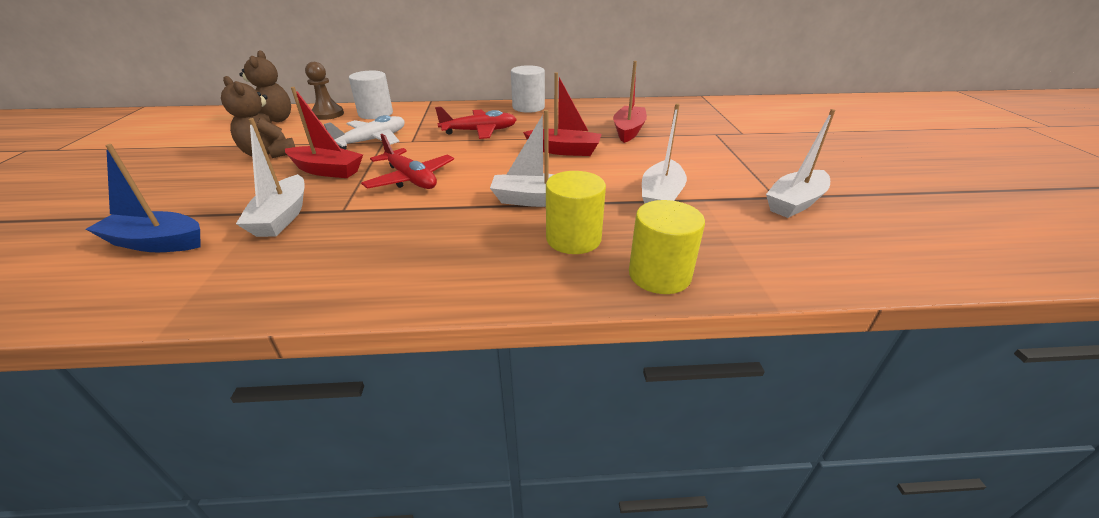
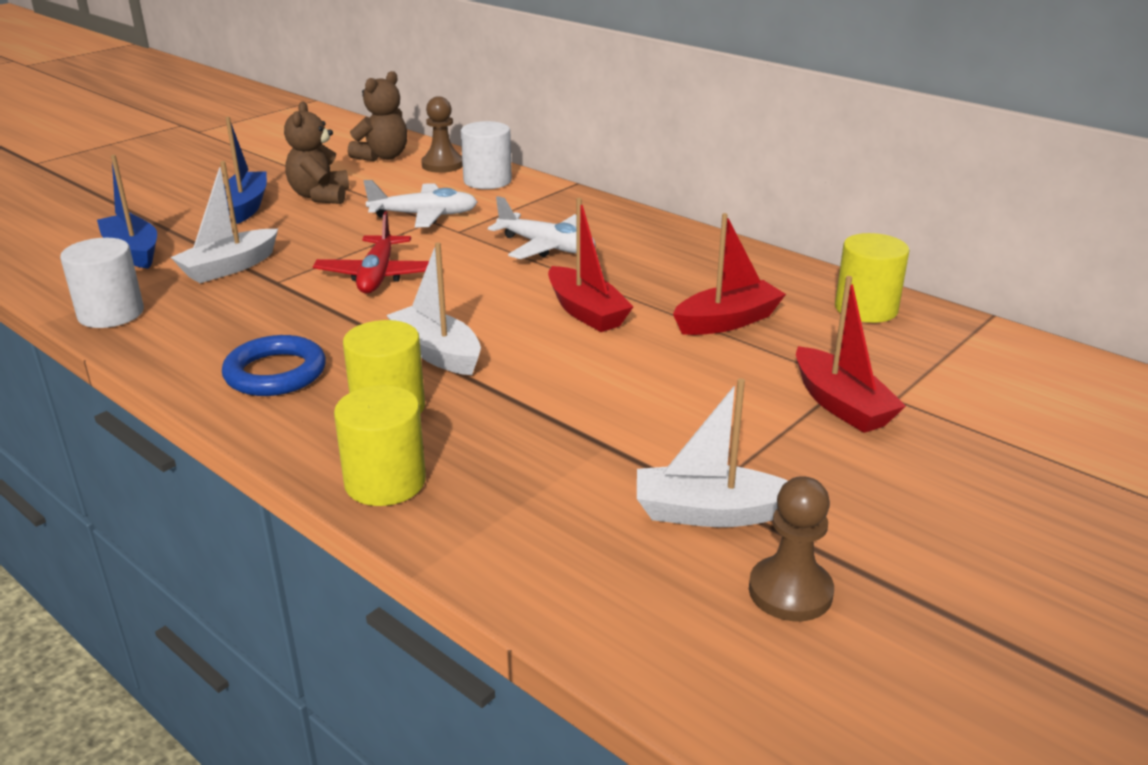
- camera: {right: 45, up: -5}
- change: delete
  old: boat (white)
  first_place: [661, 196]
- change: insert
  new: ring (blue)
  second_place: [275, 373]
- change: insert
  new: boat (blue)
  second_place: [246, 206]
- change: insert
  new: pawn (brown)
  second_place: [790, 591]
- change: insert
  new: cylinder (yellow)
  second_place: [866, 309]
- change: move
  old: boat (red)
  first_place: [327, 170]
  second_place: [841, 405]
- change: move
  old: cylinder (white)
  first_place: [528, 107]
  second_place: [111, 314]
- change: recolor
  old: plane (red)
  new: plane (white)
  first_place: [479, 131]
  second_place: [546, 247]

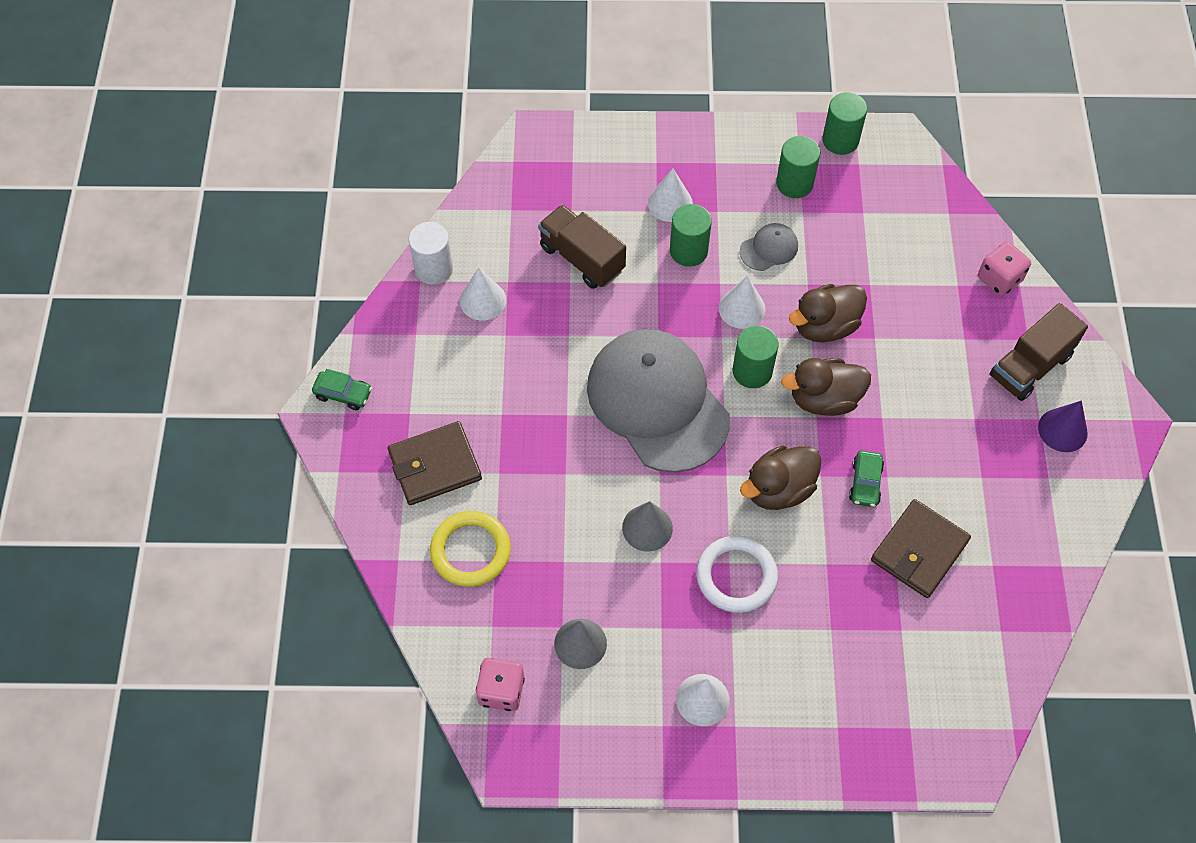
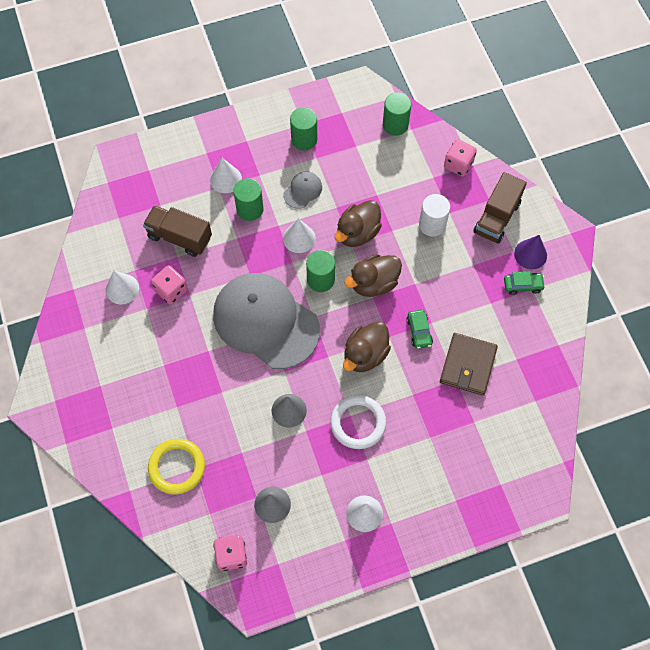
- camera: {right: -20, up: 5}
- change: delete
  old: wallet (brown)
  first_place: [435, 465]
- change: insert
  new: dice (pink)
  second_place: [171, 290]
- change: move
  old: car (green)
  first_place: [343, 394]
  second_place: [522, 285]
- change: move
  old: cylinder (white)
  first_place: [434, 269]
  second_place: [432, 224]
- change: move
  old: cylinder (green)
  first_place: [840, 140]
  second_place: [395, 125]

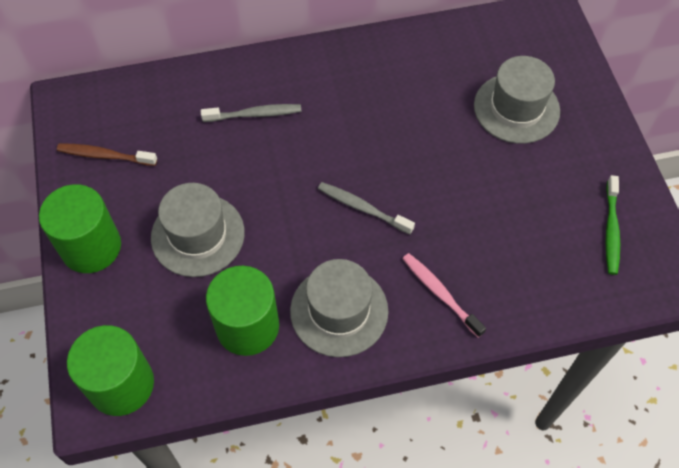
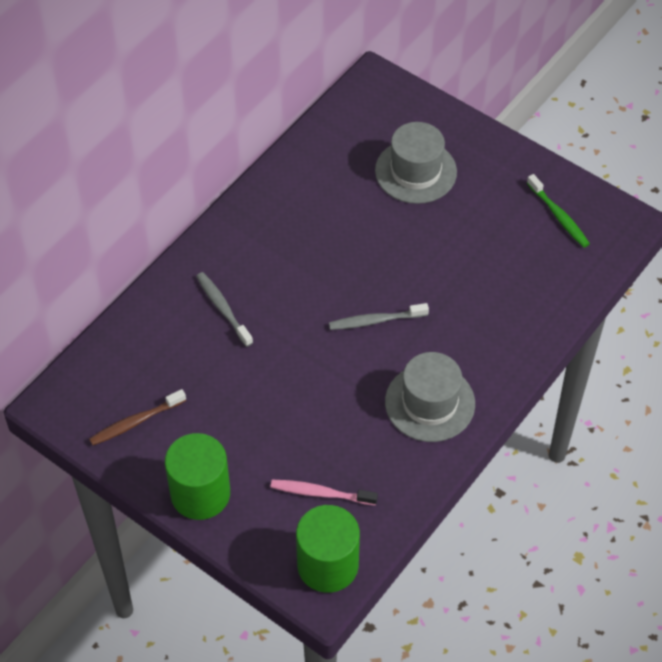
- camera: {right: -40, up: -5}
- change: delete
  old: hat (grey)
  first_place: [198, 235]
- change: delete
  old: cylinder (green)
  first_place: [247, 326]
- change: move
  old: toothbrush (pink)
  first_place: [440, 293]
  second_place: [321, 493]
- change: rotate
  old: toothbrush (grey)
  first_place: [254, 114]
  second_place: [223, 308]
  degrees: -75

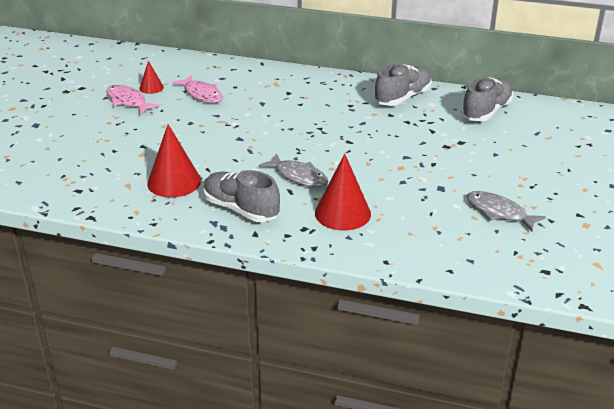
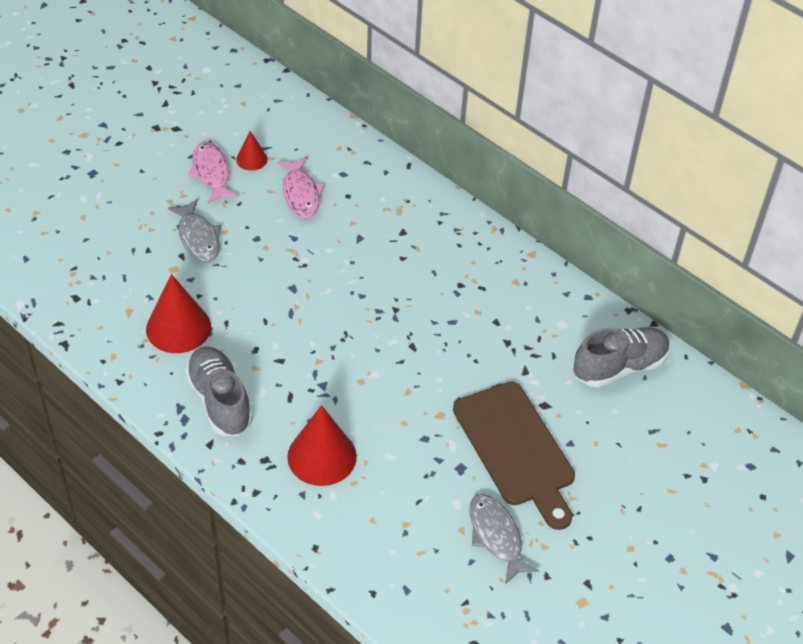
- camera: {right: 25, up: 15}
- change: delete
  old: shoe (grey)
  first_place: [402, 98]
- change: insert
  new: cutting board (brown)
  second_place: [516, 449]
- change: move
  old: fish (grey)
  first_place: [298, 176]
  second_place: [198, 238]

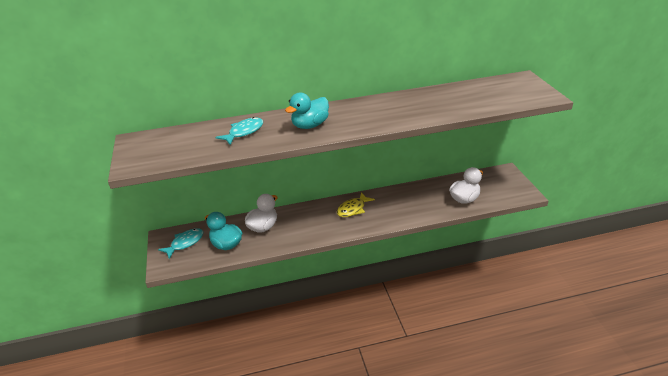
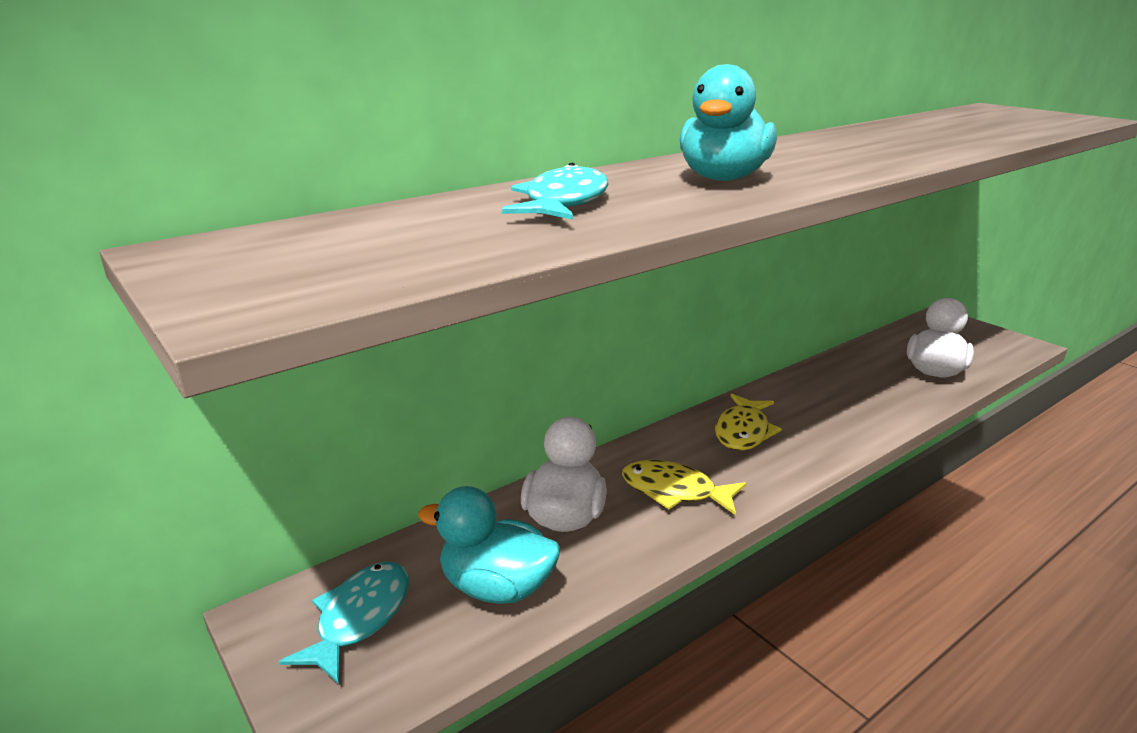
- camera: {right: -25, up: -10}
- change: insert
  new: fish (yellow)
  second_place: [674, 491]

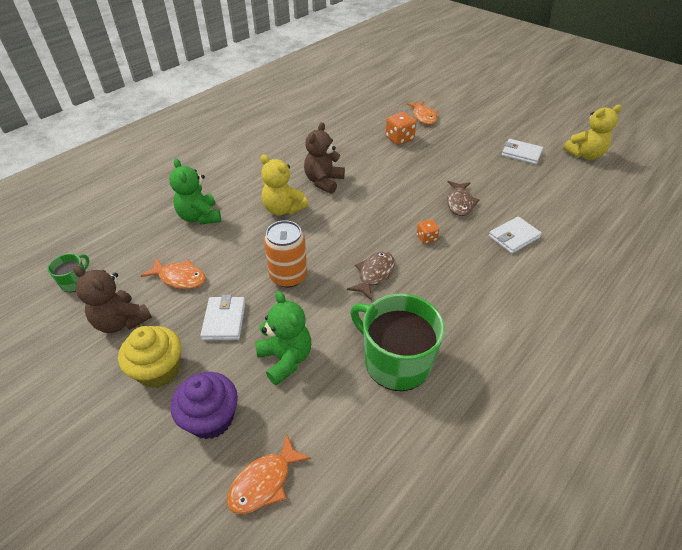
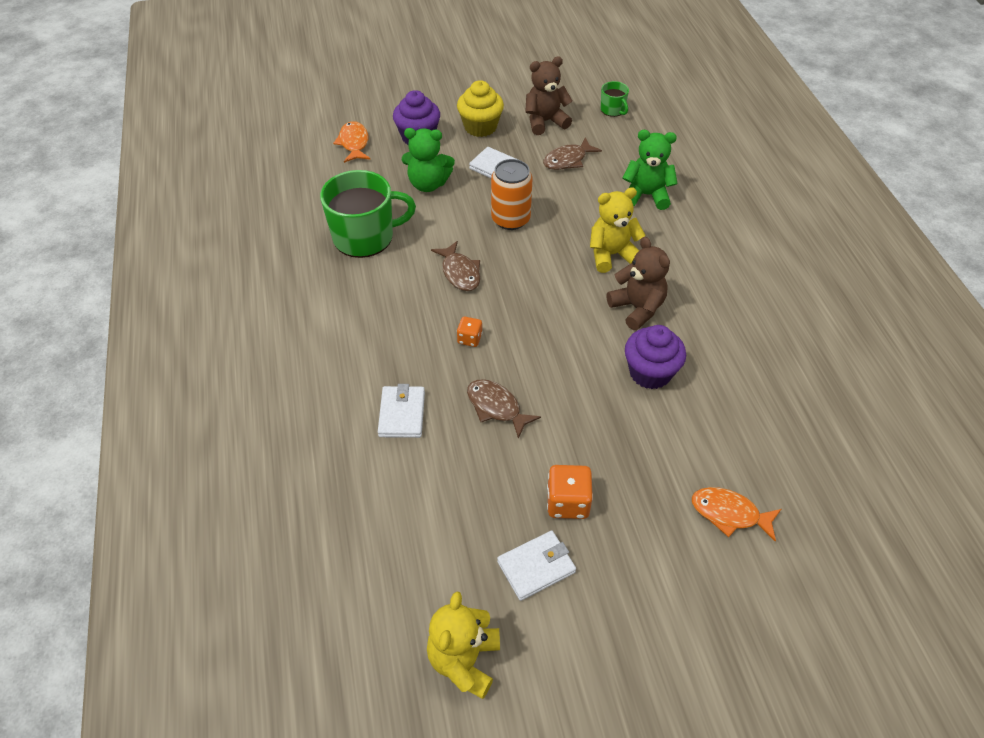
- camera: {right: 125, up: 5}
- change: insert
  new: cupcake (purple)
  second_place: [650, 372]
- change: move
  old: dice (orange)
  first_place: [399, 139]
  second_place: [567, 502]
- change: recolor
  old: fish (orange)
  new: fish (brown)
  first_place: [179, 278]
  second_place: [567, 160]

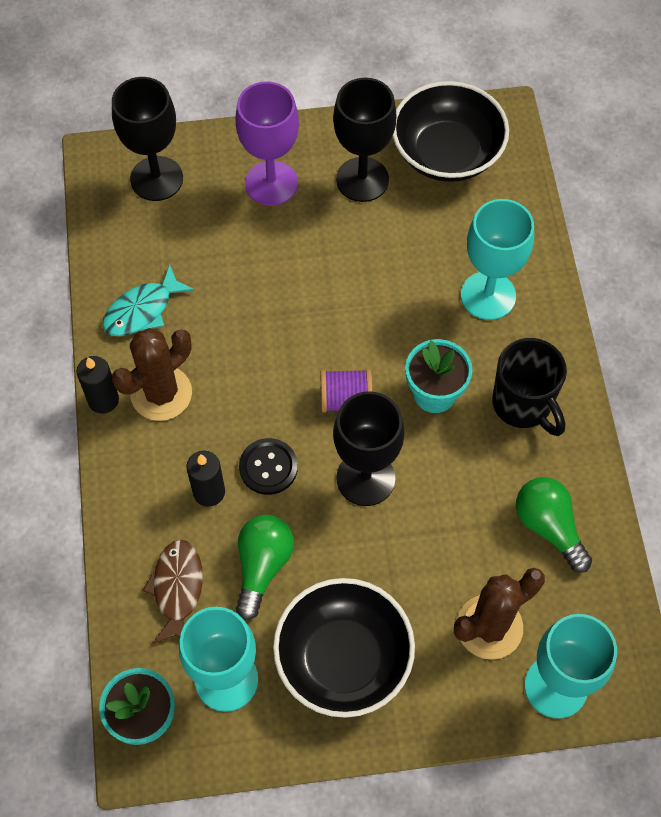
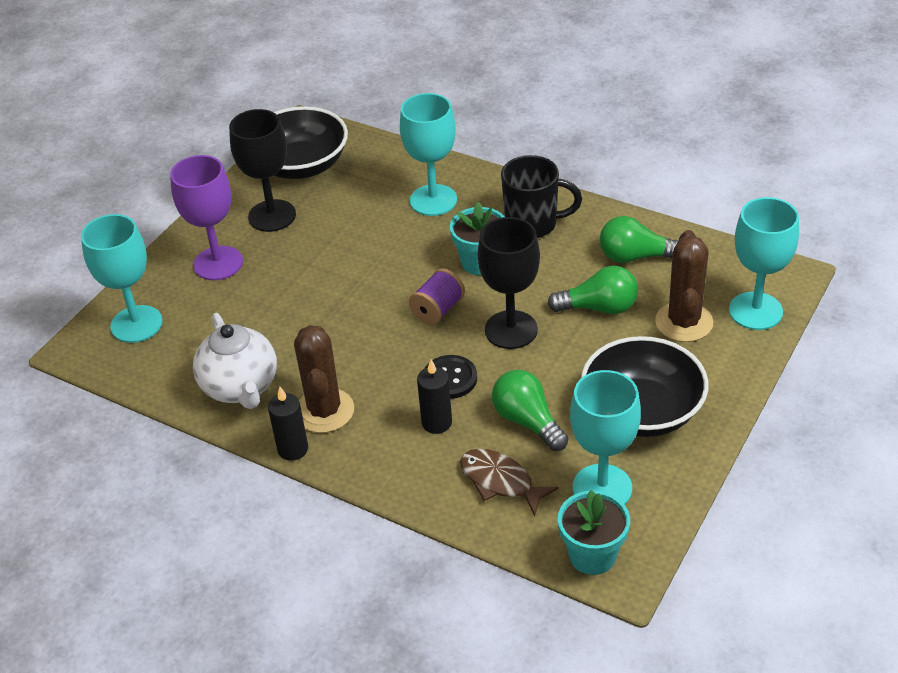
- camera: {right: -50, up: -20}
- change: insert
  new: light bulb (green)
  second_place: [599, 308]
- change: replace
  old: fish (turquoise)
  new: teapot (white)
  first_place: [142, 310]
  second_place: [240, 387]
- change: recolor
  old: goblet (black)
  new: goblet (turquoise)
  first_place: [156, 179]
  second_place: [136, 324]

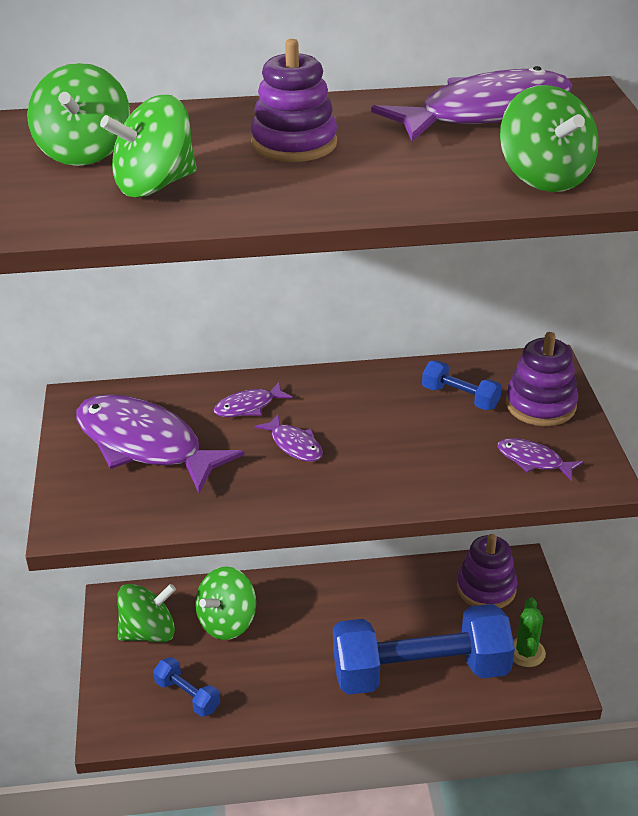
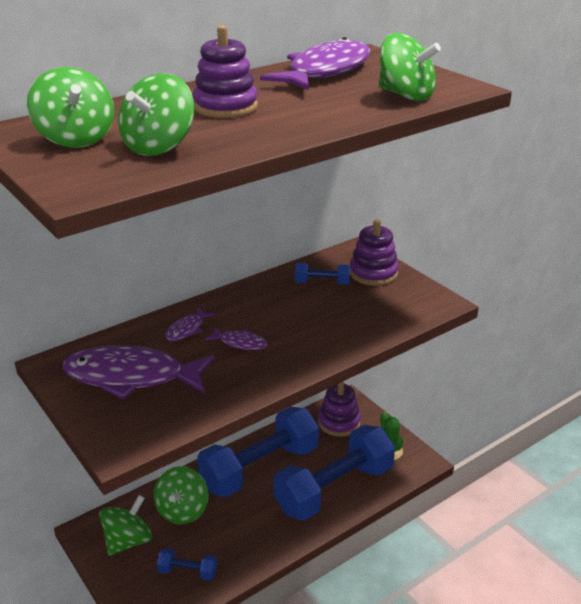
- camera: {right: -30, up: -5}
- change: delete
  old: fish (purple)
  first_place: [533, 460]
- change: insert
  new: dumbbell (blue)
  second_place: [260, 468]

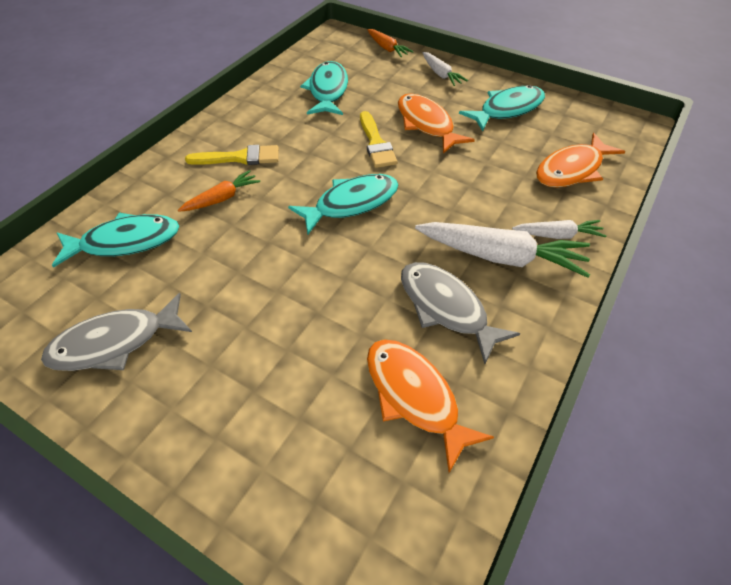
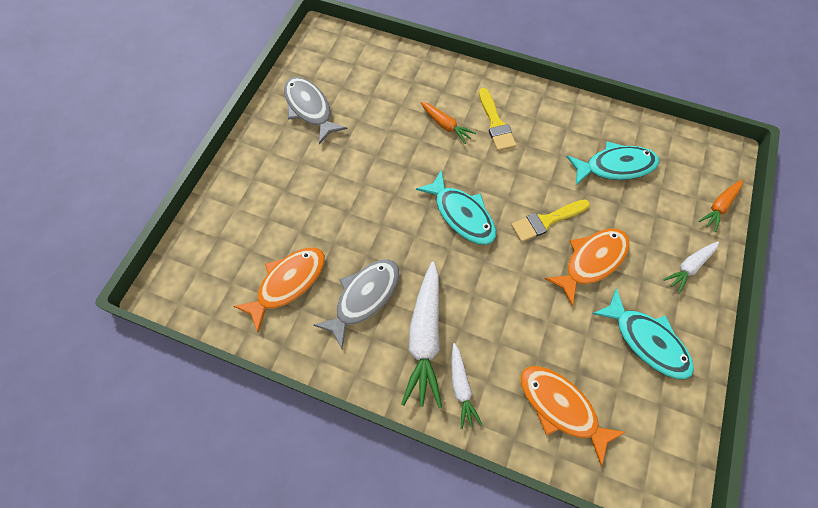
- camera: {right: 80, up: 15}
- change: delete
  old: fish (turquoise)
  first_place: [125, 242]

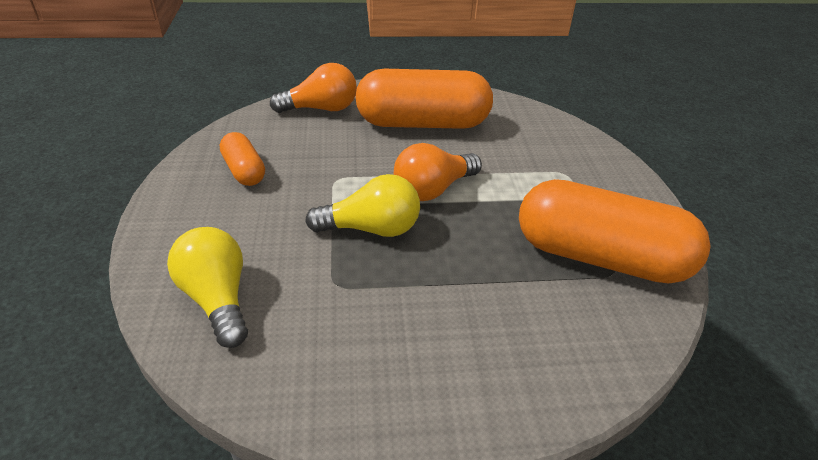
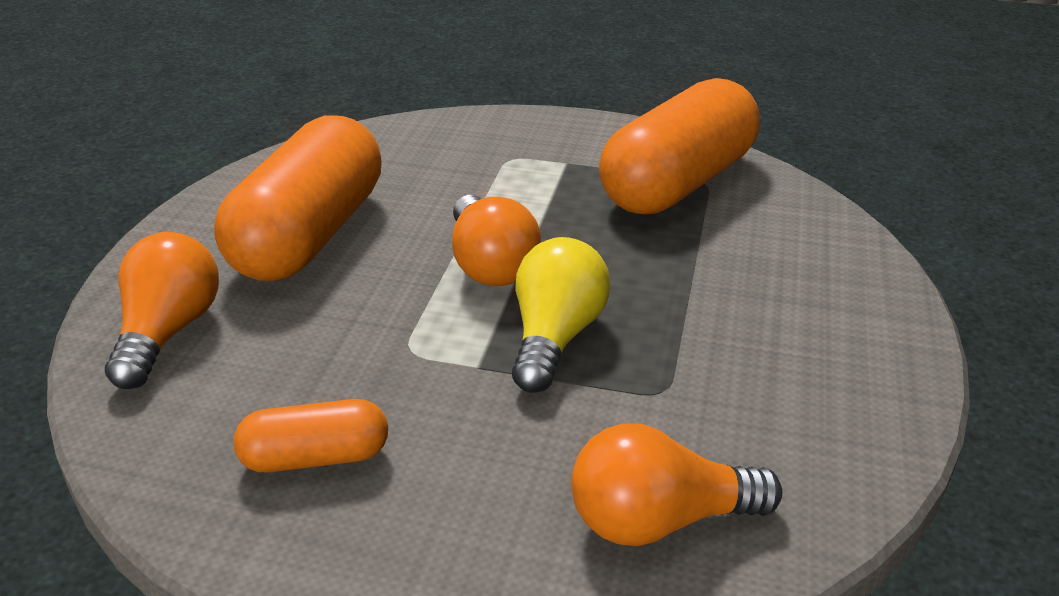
- camera: {right: -70, up: -5}
- change: recolor
  old: light bulb (yellow)
  new: light bulb (orange)
  first_place: [217, 299]
  second_place: [658, 520]

